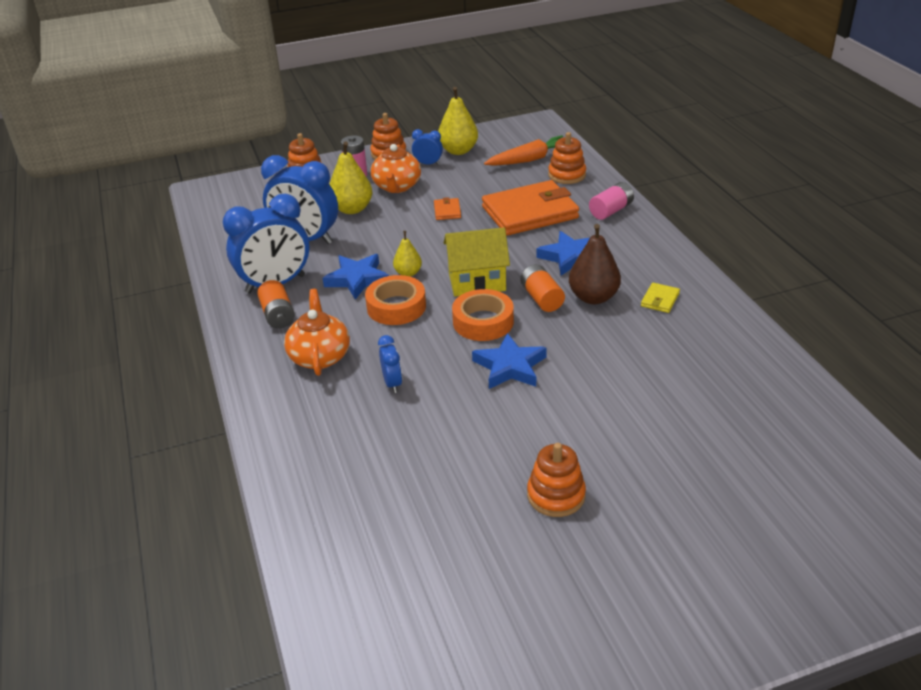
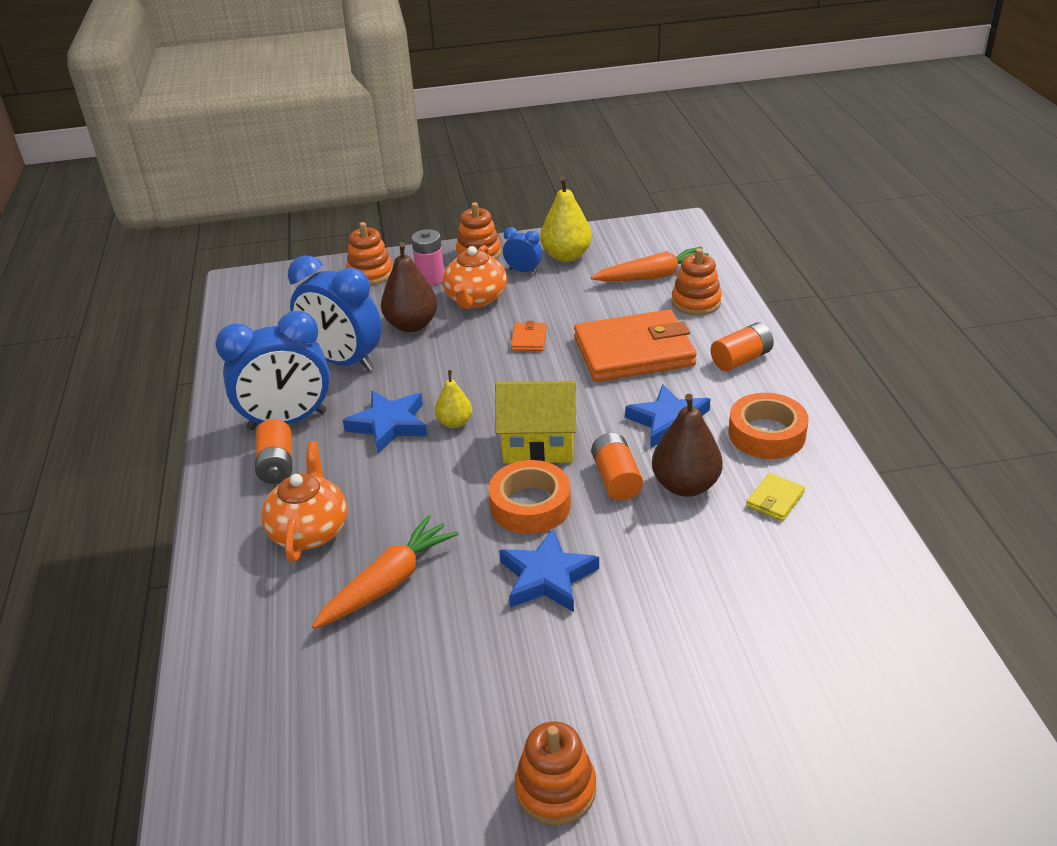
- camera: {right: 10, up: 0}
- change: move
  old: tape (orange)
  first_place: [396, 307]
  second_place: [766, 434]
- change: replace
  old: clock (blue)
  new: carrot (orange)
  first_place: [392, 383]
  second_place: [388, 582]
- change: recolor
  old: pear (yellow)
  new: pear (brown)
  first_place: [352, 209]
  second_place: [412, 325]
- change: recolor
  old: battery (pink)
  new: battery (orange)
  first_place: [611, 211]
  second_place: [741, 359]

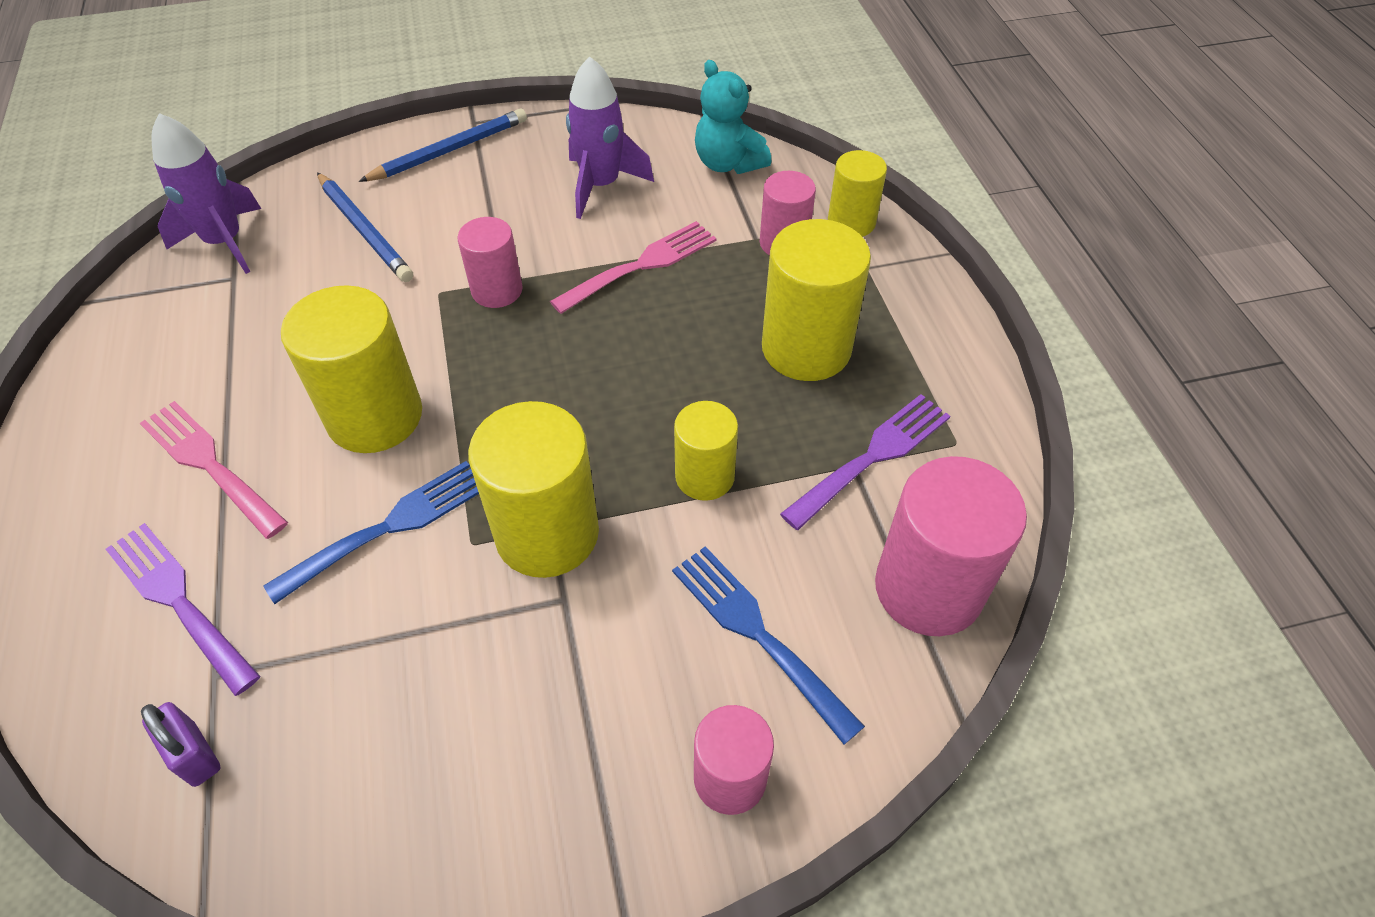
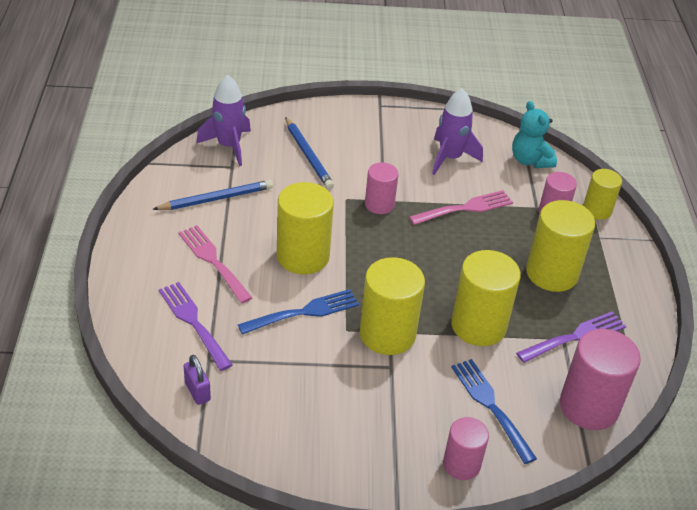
- camera: {right: 10, up: -10}
- change: move
  old: pencil (blue)
  first_place: [449, 150]
  second_place: [216, 199]
- change: resize
  old: cylinder (yellow)
  first_place: [704, 476]
  second_place: [478, 326]
  factor: 1.67

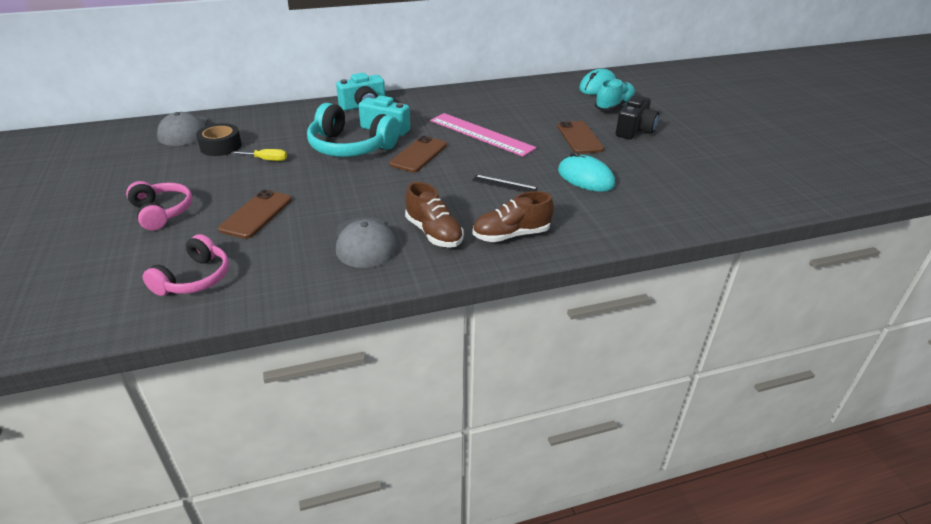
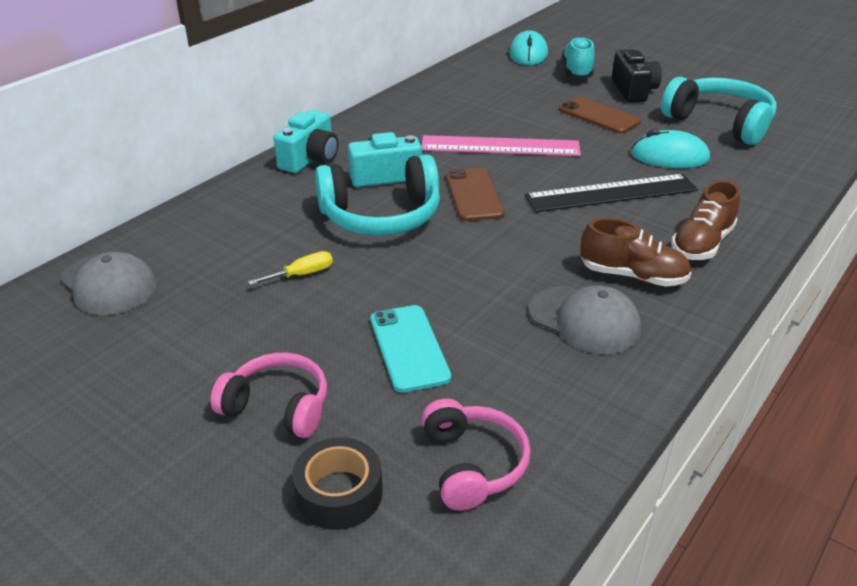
- camera: {right: -35, up: 0}
- change: insert
  new: headphones (turquoise)
  second_place: [719, 123]
- change: move
  old: tape (black)
  first_place: [221, 146]
  second_place: [339, 493]
- change: recolor
  old: phone (brown)
  new: phone (turquoise)
  first_place: [256, 214]
  second_place: [409, 348]
- change: resize
  old: ruler (black)
  first_place: [504, 184]
  second_place: [611, 193]
  factor: 2.07

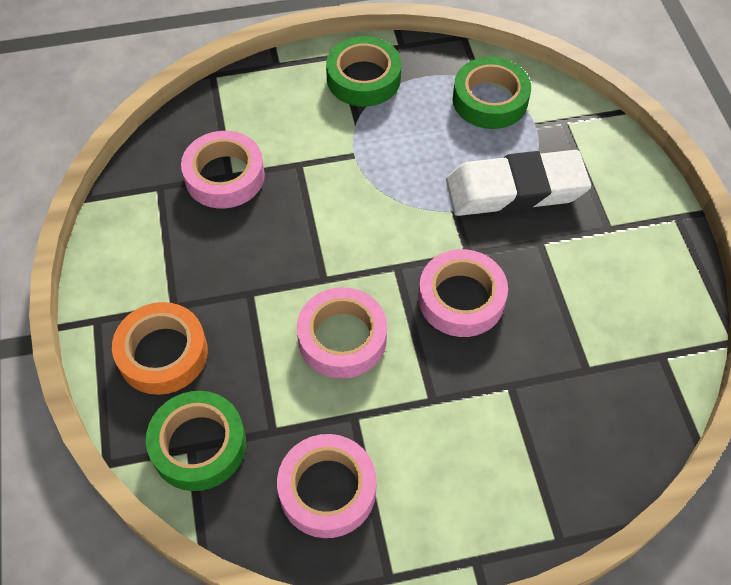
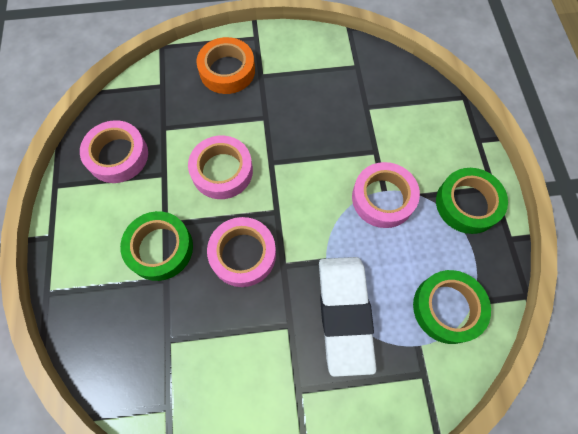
- camera: {right: 95, up: 10}
- change: move
  old: tape (green)
  first_place: [198, 445]
  second_place: [160, 248]
- change: move
  old: tape (pink)
  first_place: [224, 176]
  second_place: [383, 198]

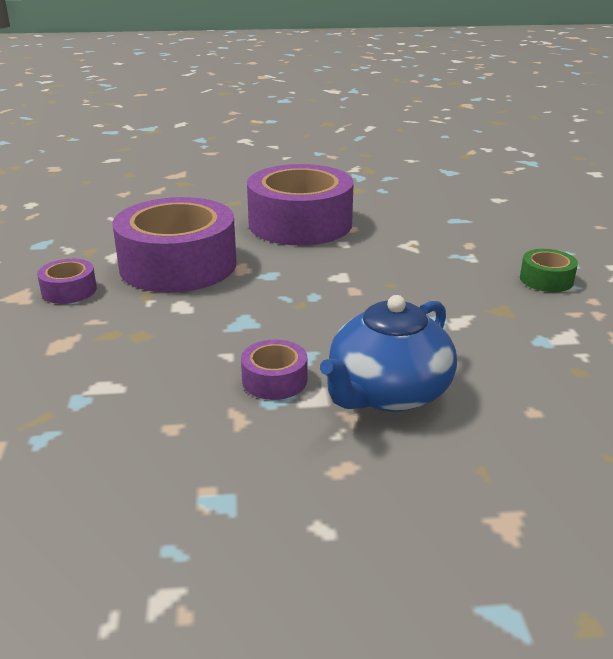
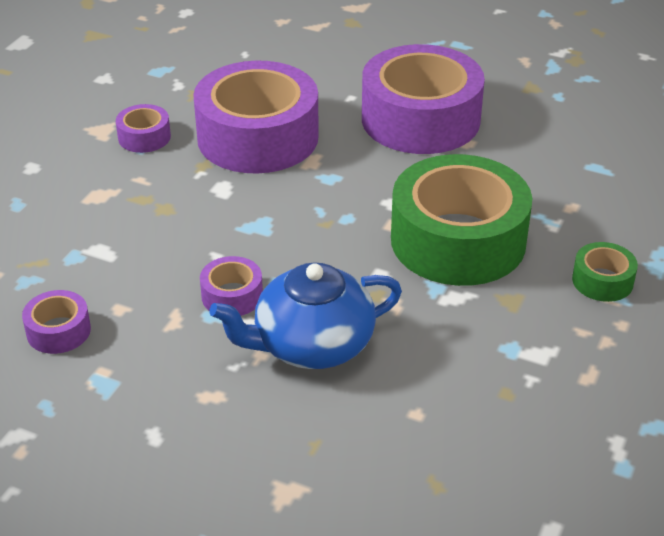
- camera: {right: 30, up: 10}
- change: insert
  new: tape (purple)
  second_place: [58, 331]
- change: insert
  new: tape (green)
  second_place: [458, 240]

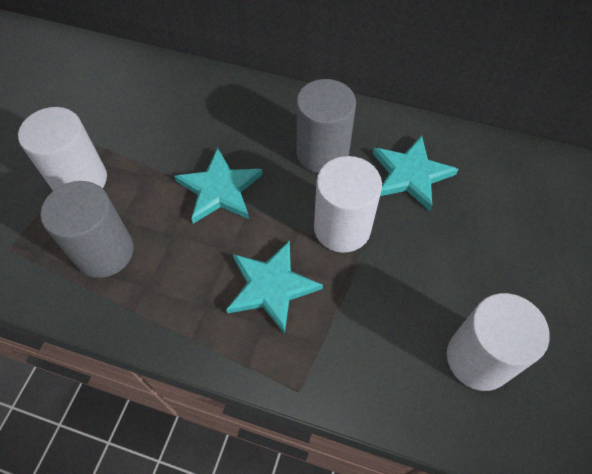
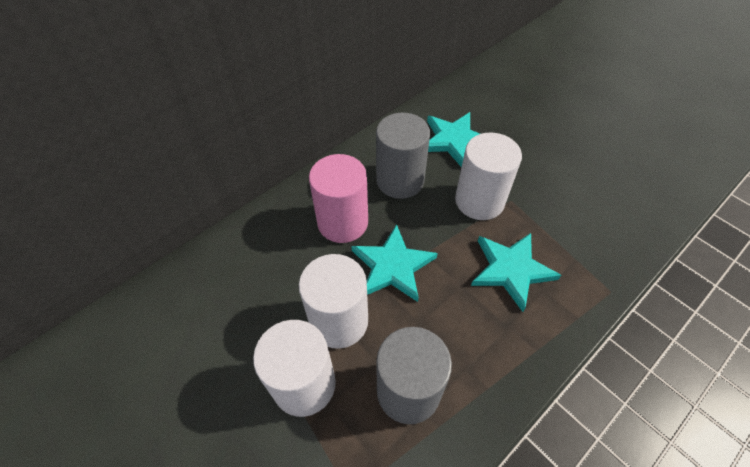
- camera: {right: -60, up: -5}
- change: insert
  new: cylinder (pink)
  second_place: [342, 222]
- change: move
  old: cylinder (white)
  first_place: [478, 358]
  second_place: [339, 321]

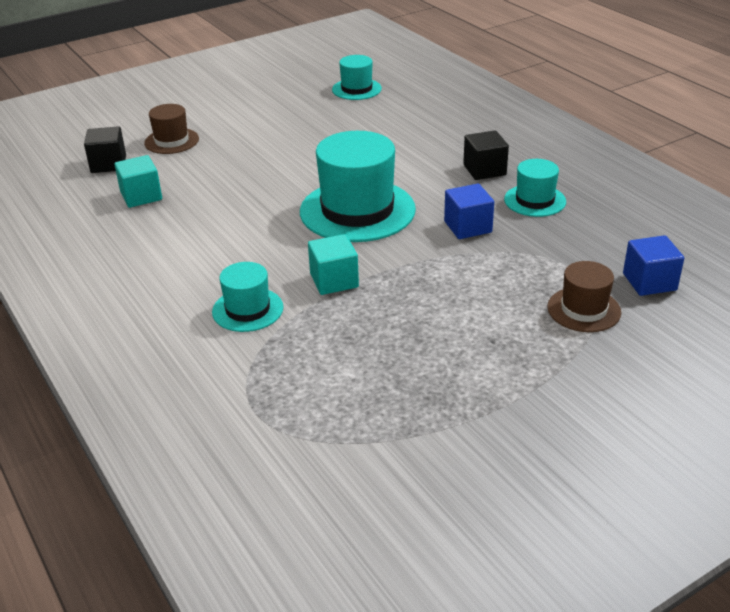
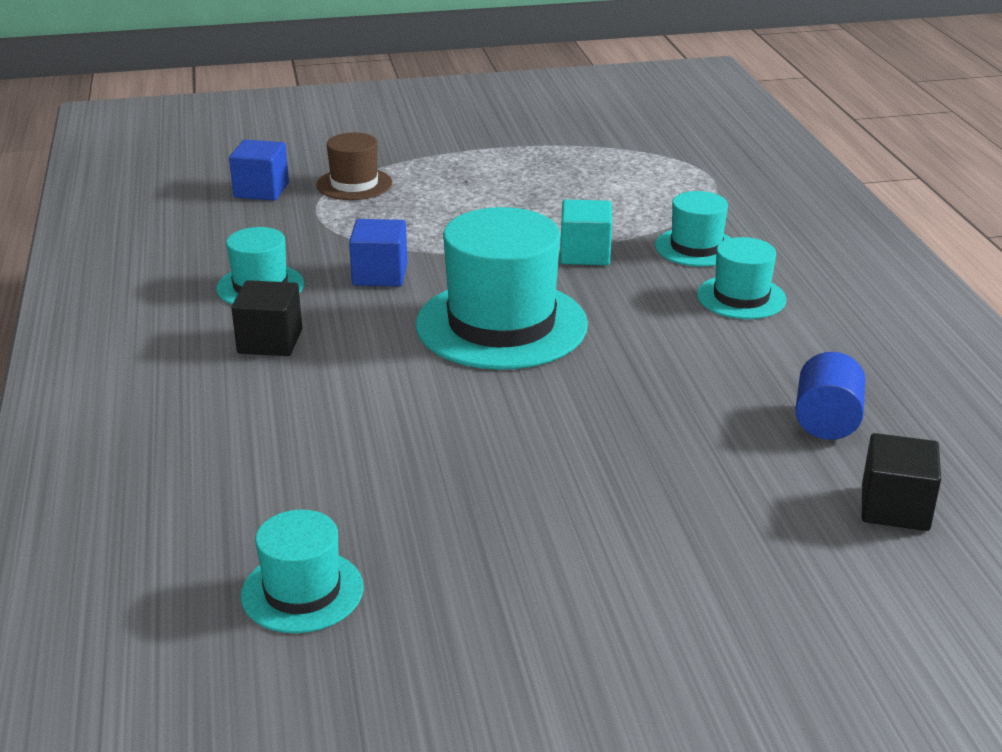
- camera: {right: -160, up: -5}
- change: delete
  old: hat (brown)
  first_place: [171, 141]
- change: insert
  new: hat (turquoise)
  second_place: [741, 297]
- change: replace
  old: cube (turquoise)
  new: cylinder (blue)
  first_place: [141, 196]
  second_place: [826, 422]

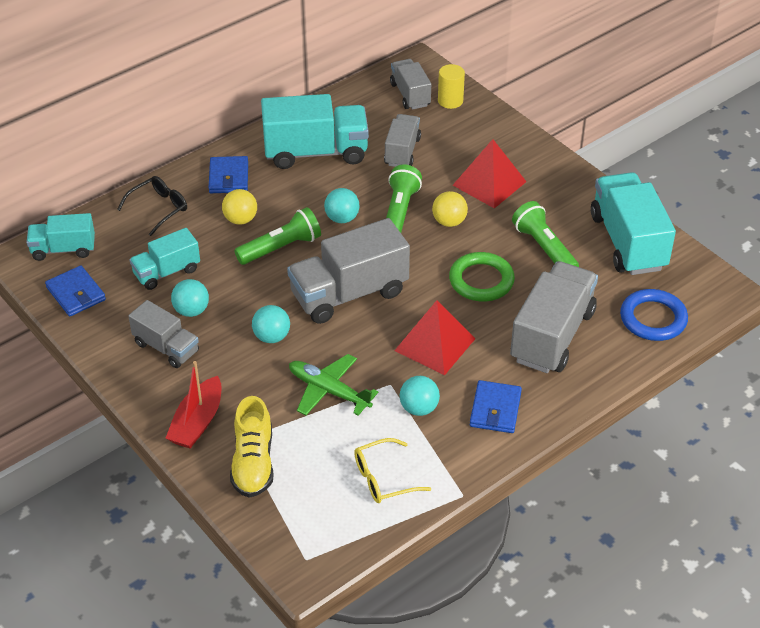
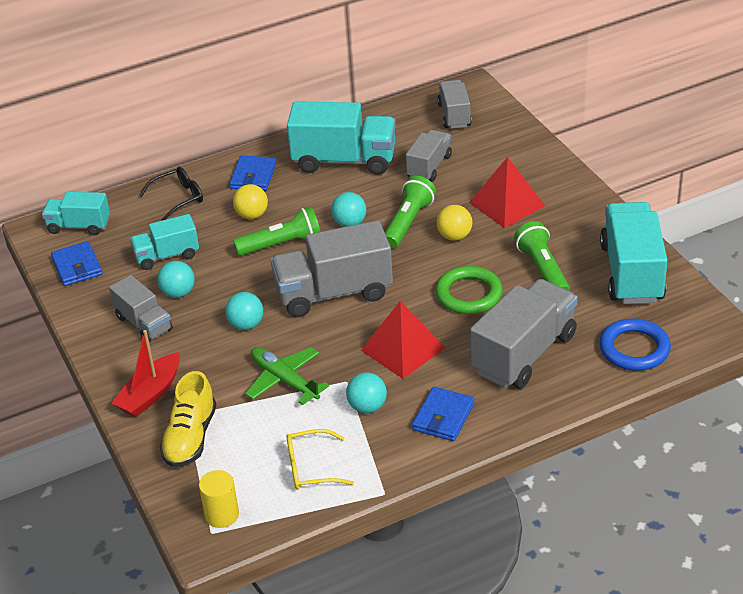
- camera: {right: 15, up: -5}
- change: move
  old: cylinder (yellow)
  first_place: [450, 101]
  second_place: [222, 515]

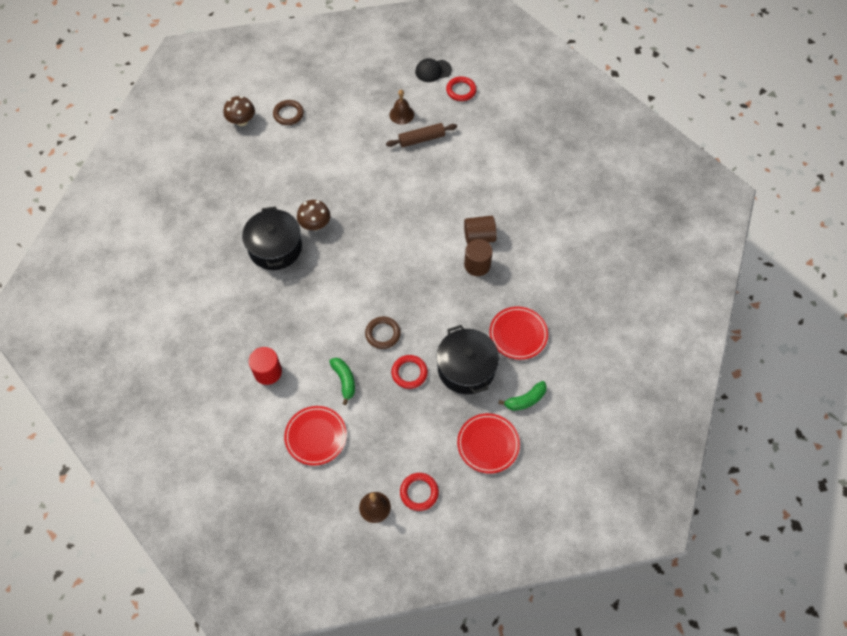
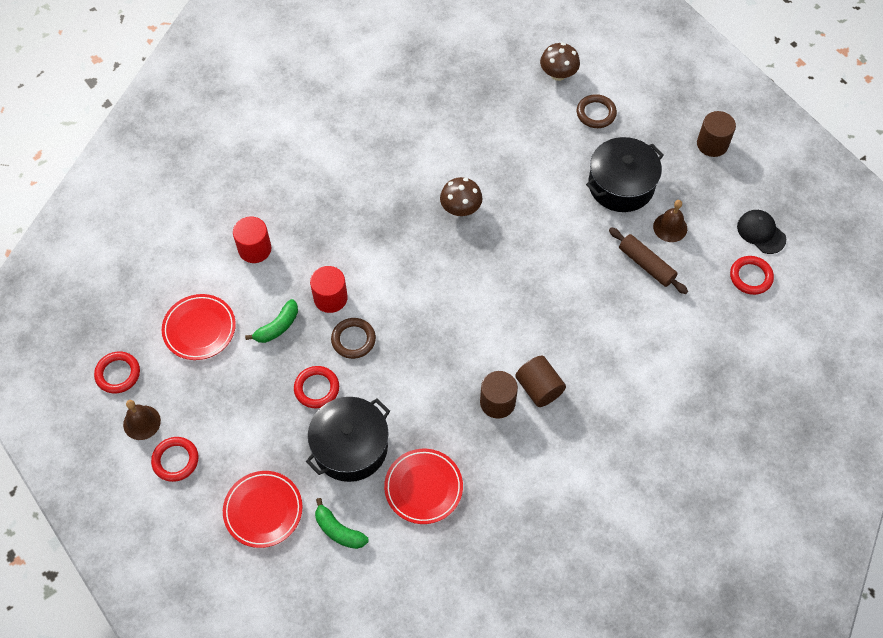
- camera: {right: 65, up: 0}
- change: insert
  new: ring (red)
  second_place: [118, 374]
- change: insert
  new: cylinder (red)
  second_place: [330, 298]
- change: insert
  new: cylinder (brown)
  second_place: [712, 144]
- change: move
  old: pot (black)
  first_place: [275, 248]
  second_place: [621, 185]

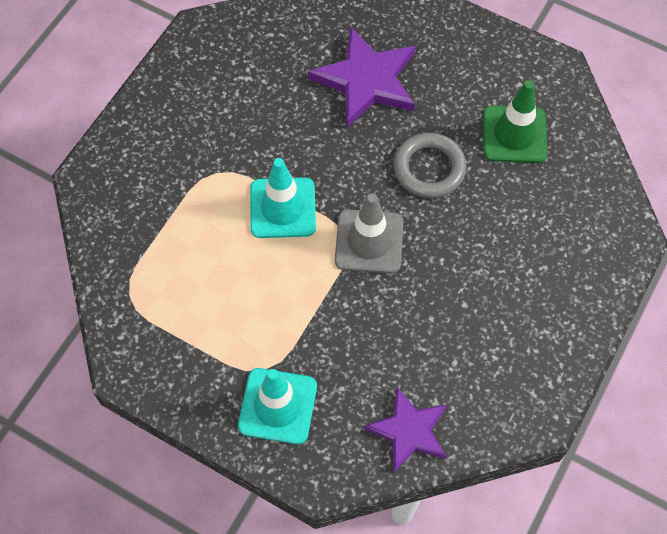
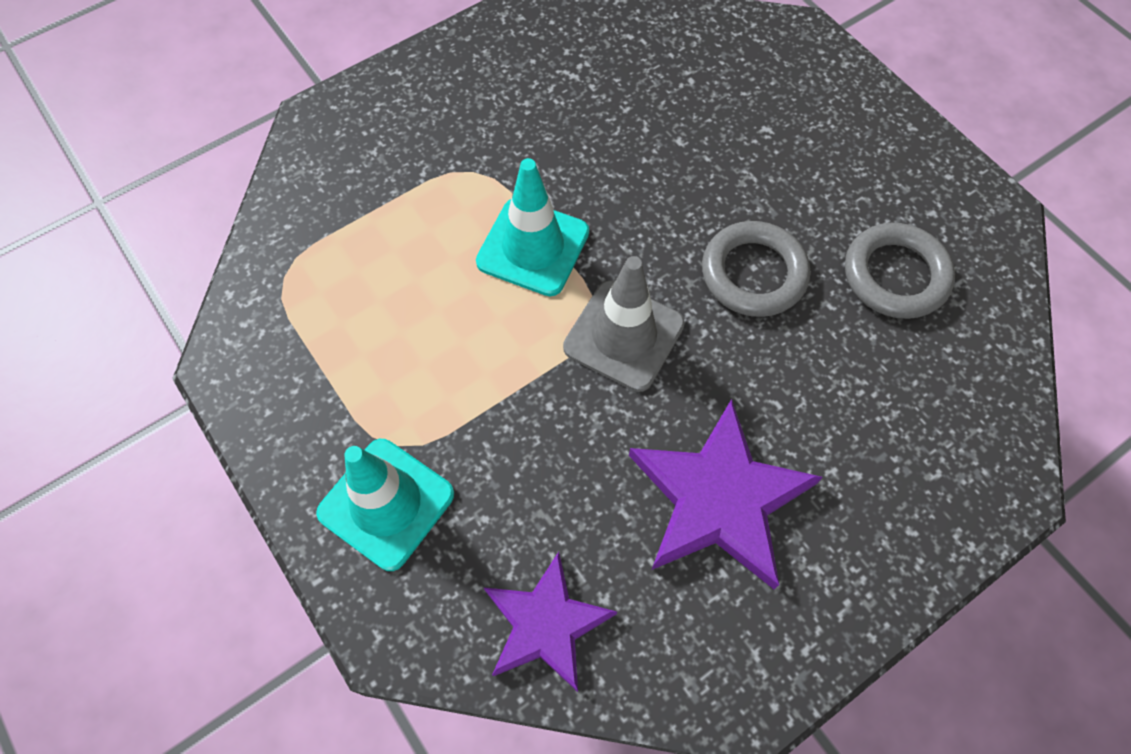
- camera: {right: 25, up: 0}
- change: move
  old: star (purple)
  first_place: [366, 80]
  second_place: [719, 498]
- change: replace
  old: traffic cone (green)
  new: ring (grey)
  first_place: [514, 134]
  second_place: [895, 275]

